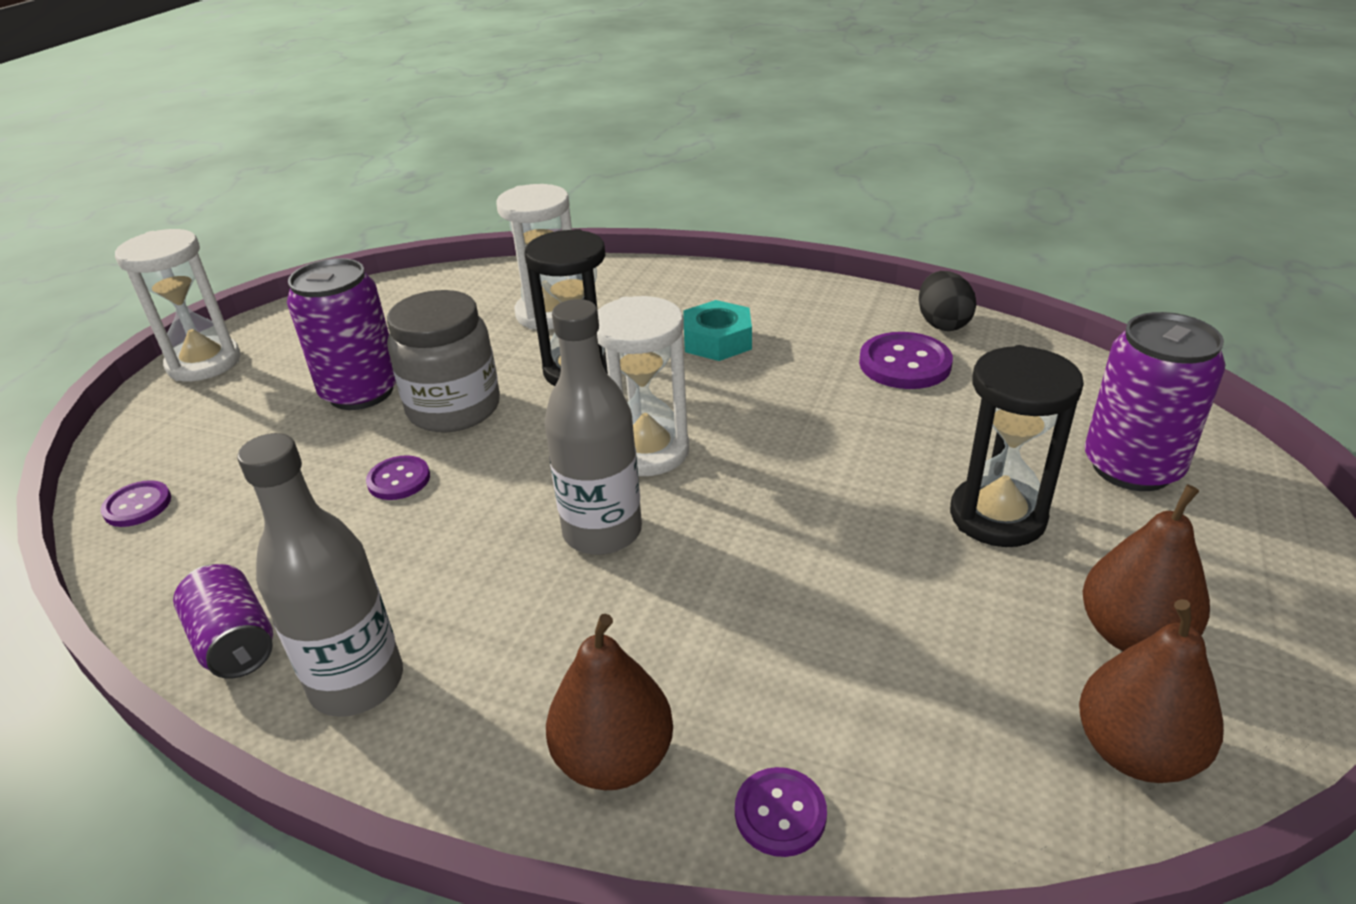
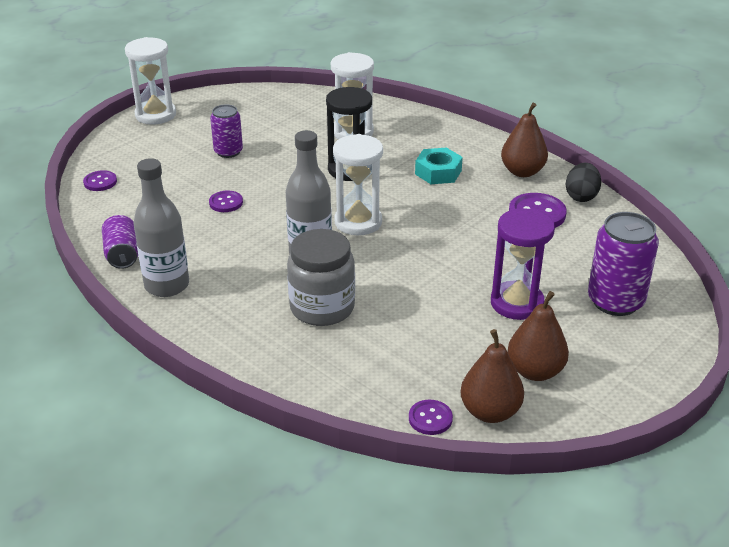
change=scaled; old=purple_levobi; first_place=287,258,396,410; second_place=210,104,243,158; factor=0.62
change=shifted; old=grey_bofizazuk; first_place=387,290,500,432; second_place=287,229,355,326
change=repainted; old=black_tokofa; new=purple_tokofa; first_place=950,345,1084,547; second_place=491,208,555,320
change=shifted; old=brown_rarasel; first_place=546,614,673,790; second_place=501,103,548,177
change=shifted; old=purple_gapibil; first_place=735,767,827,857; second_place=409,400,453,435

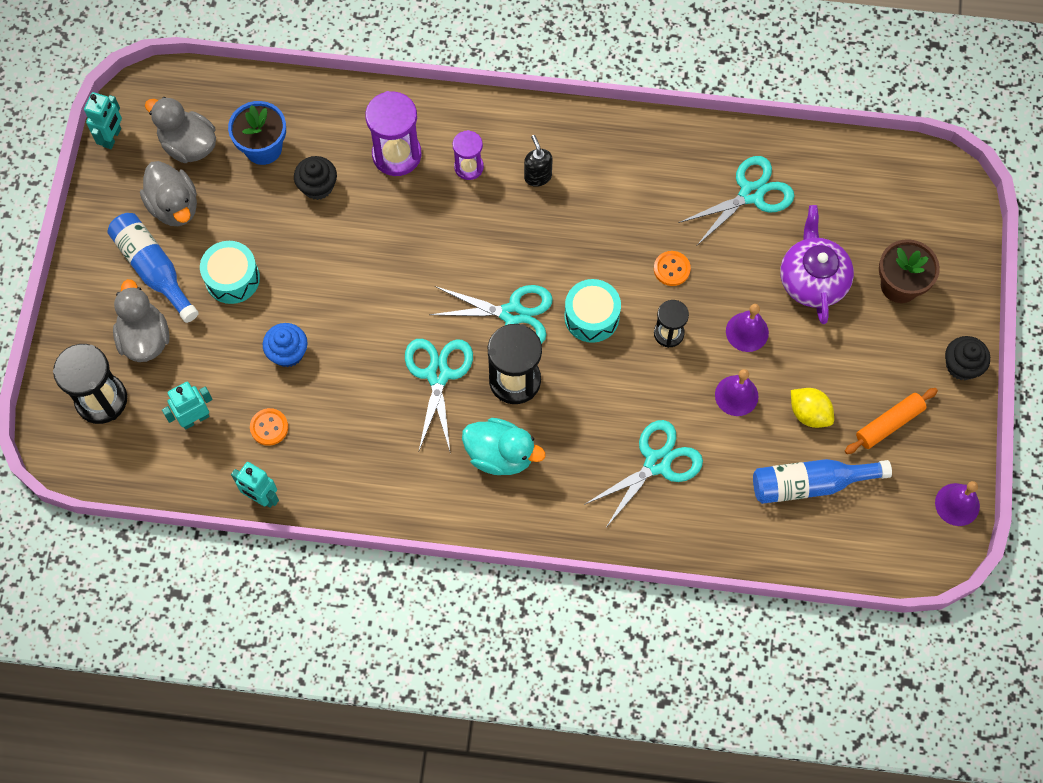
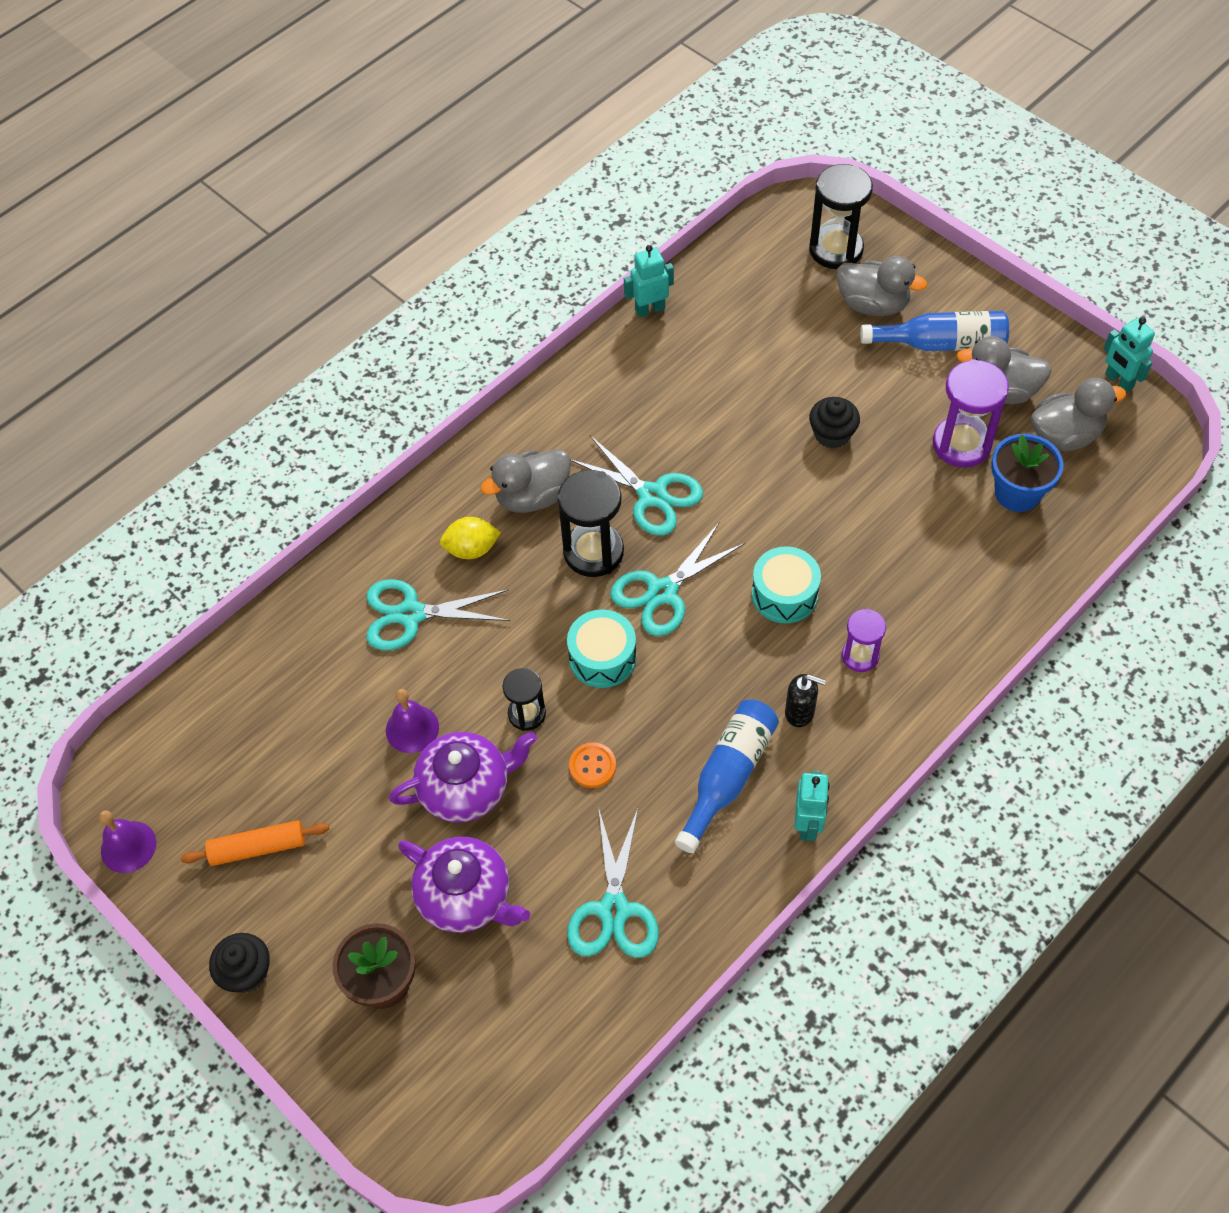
change=shifted; old=purple_tokofa; first_place=365,91,421,176; second_place=933,359,1009,468
change=shifted; old=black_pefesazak; first_place=294,156,337,200; second_place=809,397,860,449
change=shifted; old=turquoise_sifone; first_place=200,241,260,304; second_place=752,546,821,623
change=swapped; old=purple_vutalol; new=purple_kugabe; first_place=726,304,769,352; second_place=389,731,537,823
change=gone; old=blue_pefesazak; first_place=263,323,308,367
change=shifted; old=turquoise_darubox; first_place=162,382,212,430; second_place=795,771,830,841
change=shifted; old=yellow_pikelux; first_place=791,388,834,428; second_place=440,517,501,559
change=rotated; old=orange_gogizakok; first_place=845,388,938,454; second_place=181,820,329,866; degrees=75
change=gone; old=orange_gapibil; first_place=250,408,288,446
change=repainted; old=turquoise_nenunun; new=grey_nenunun; first_place=462,418,545,475; second_place=481,449,571,513
change=rotated; old=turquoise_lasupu; first_place=584,420,703,526; second_place=366,579,510,651; degrees=90
change=shifted; old=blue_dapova; first_place=753,459,892,504; second_place=675,699,779,853

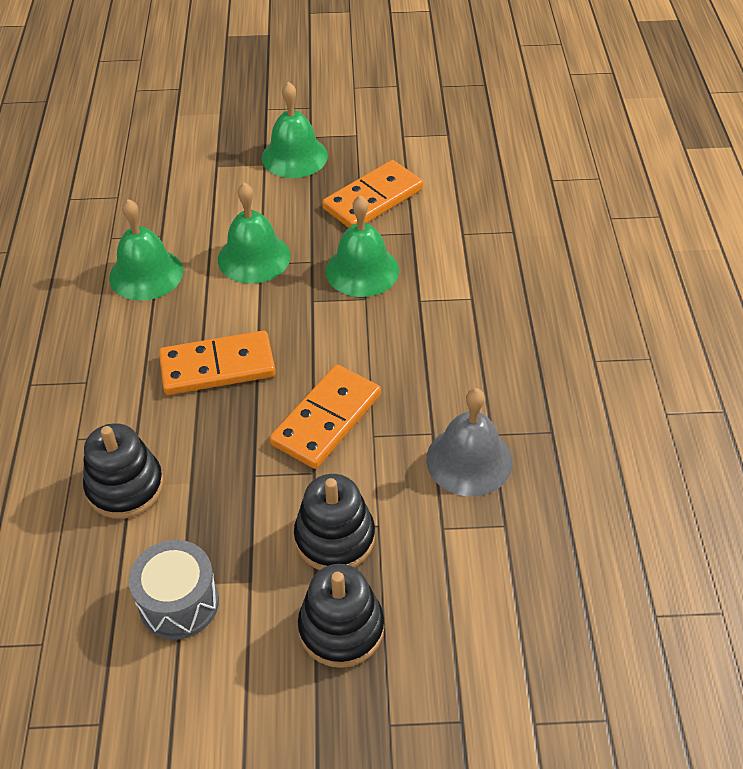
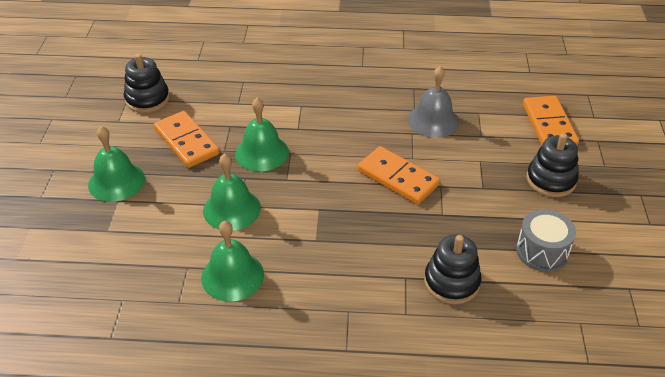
change=shifted; old=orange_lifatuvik; first_place=159,331,276,395; second_place=523,96,579,145
change=shifted; old=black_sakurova; first_place=294,474,375,570; second_place=124,54,170,113

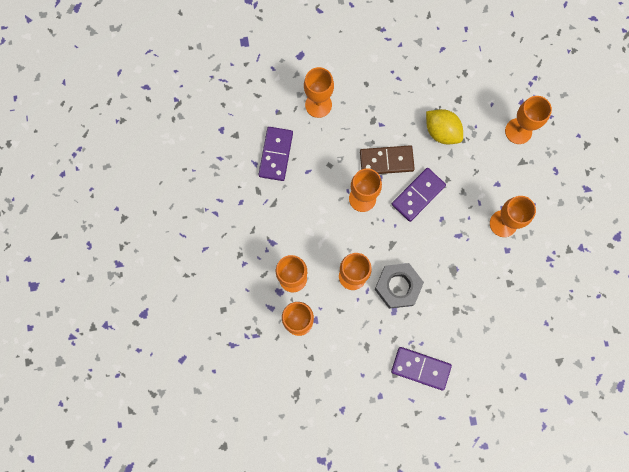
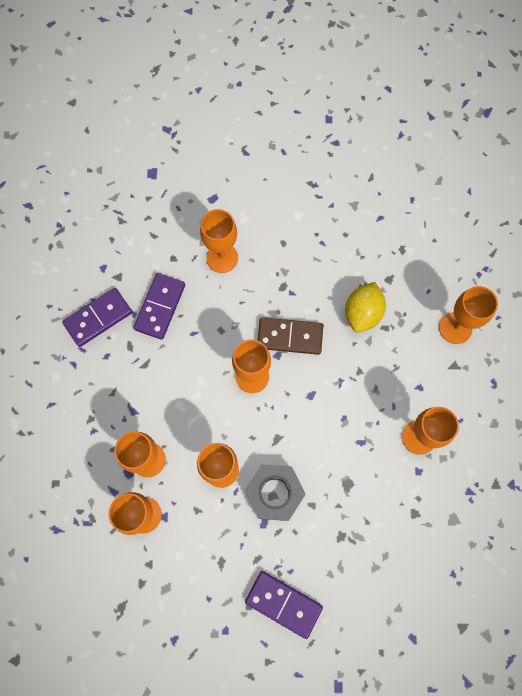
change=rotated; old=yellow_pikelux; first_place=426,109,463,144; second_place=345,282,386,333; degrees=60
change=shifted; old=purple_lifatuvik; first_place=392,168,446,222; second_place=62,288,132,347

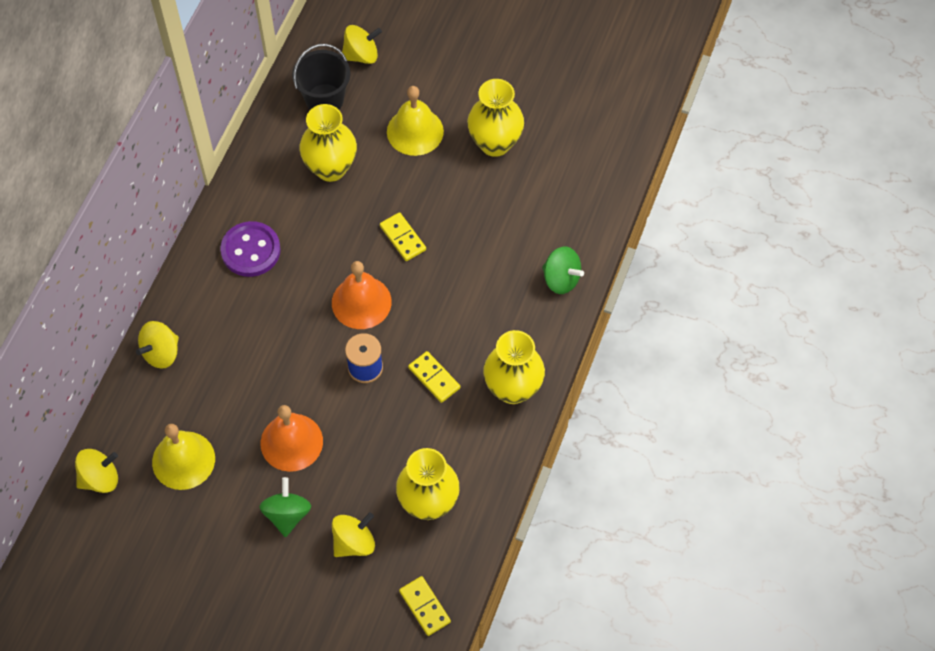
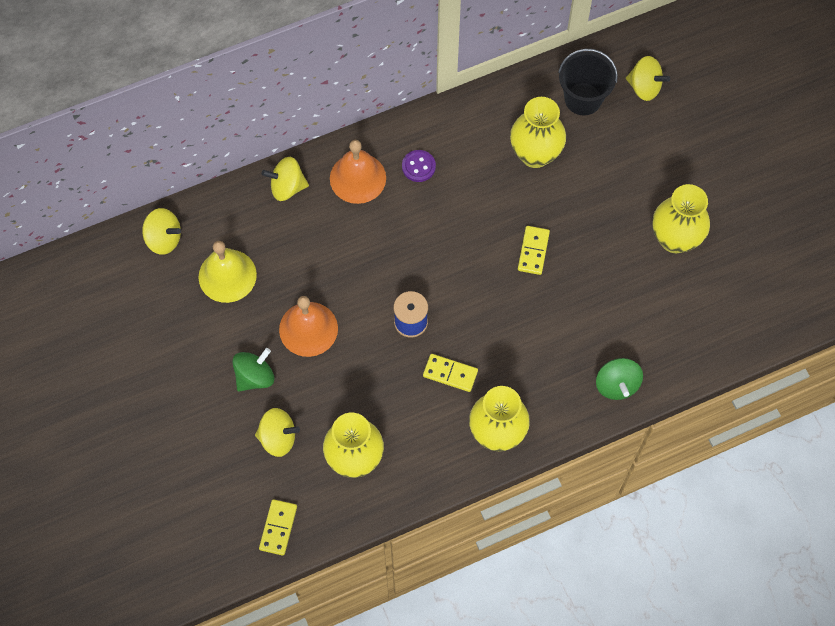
change=gone; old=yellow_vutalol; first_place=387,86,444,156
change=scaled; old=purple_gapibil; first_place=220,221,281,277; second_place=402,150,436,182; factor=0.6
change=shifted; old=orange_vutalol; first_place=332,261,392,329; second_place=330,140,386,204
change=rotated; old=yellow_lifatuvik; first_place=408,351,460,403; second_place=423,354,478,392; degrees=-75

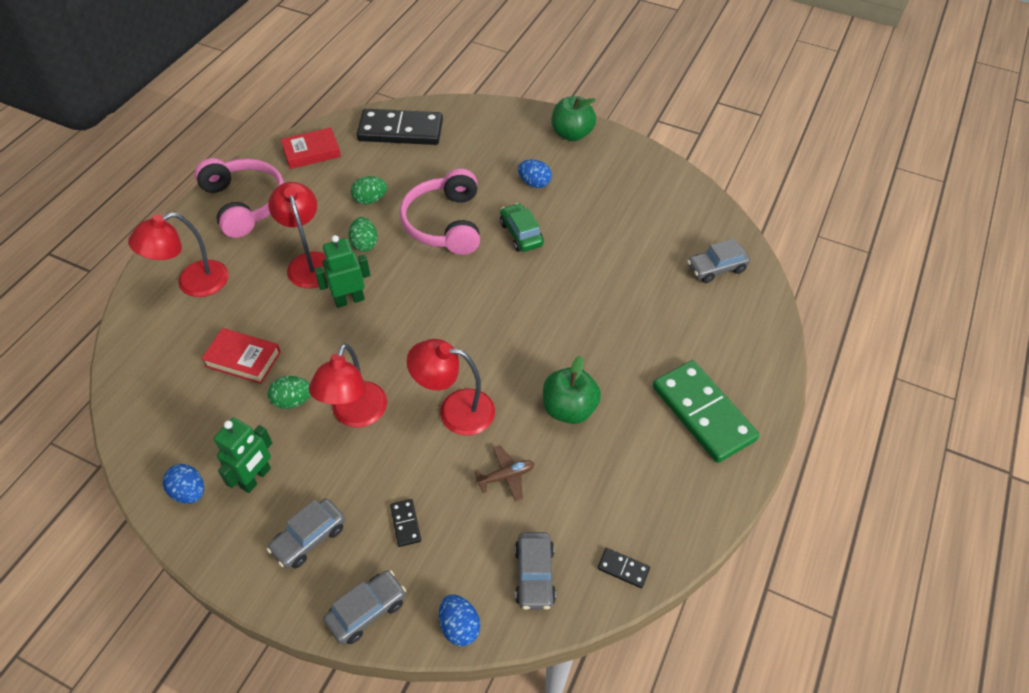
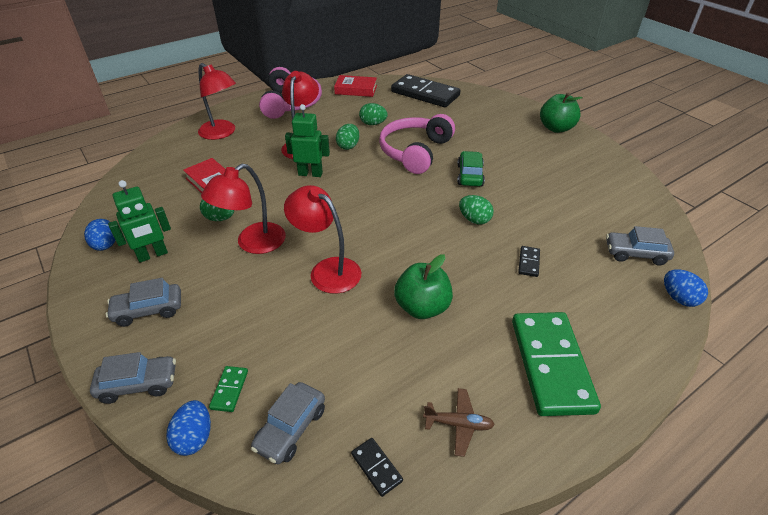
change=shifted; old=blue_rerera; first_place=518,160,552,188; second_place=664,269,708,307
change=rotated; old=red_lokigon; first_place=128,212,229,297; second_place=198,63,236,140; degrees=-135
change=shifted; old=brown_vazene; first_place=474,445,535,502; second_place=423,388,495,457
change=shifted; old=black_lifatuvik; first_place=390,499,421,547; second_place=518,246,540,277
change=new; new=green_rerera; second_place=459,195,494,224
change=new; new=green_lifatuvik; second_place=209,366,248,412

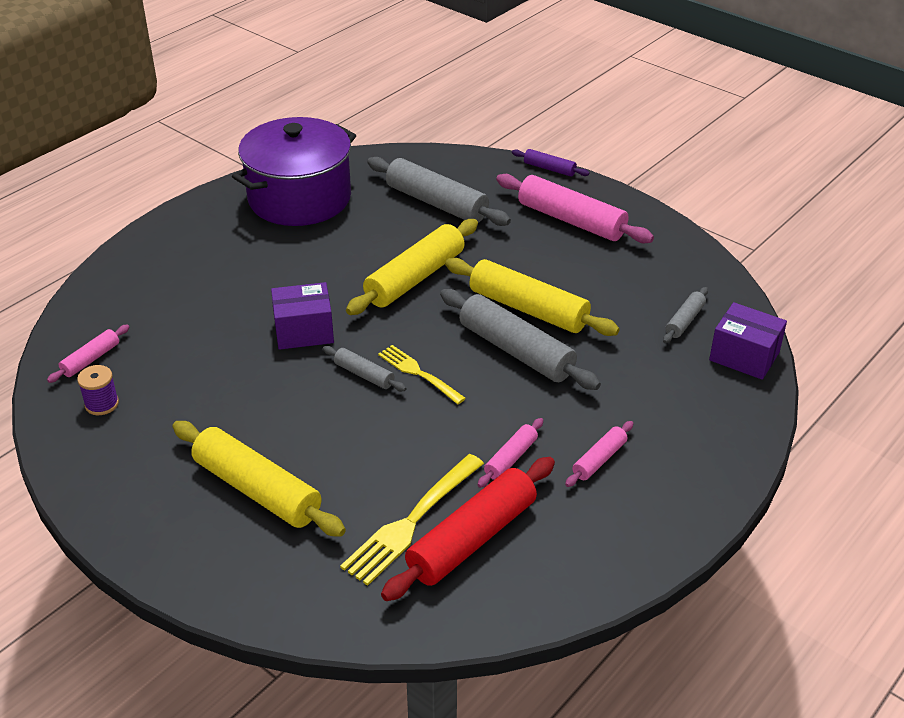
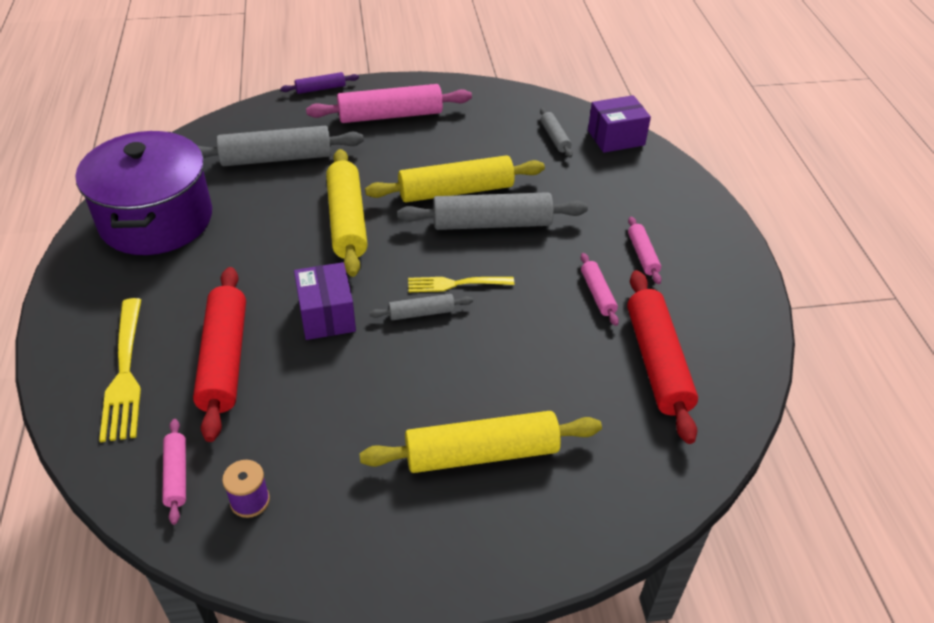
change=rotated; old=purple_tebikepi; first_place=271,282,334,350; second_place=294,262,356,340; degrees=-45
change=shifted; old=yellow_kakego; first_place=340,454,484,586; second_place=99,298,141,442
change=new; new=red_gogizakok; second_place=193,267,246,442

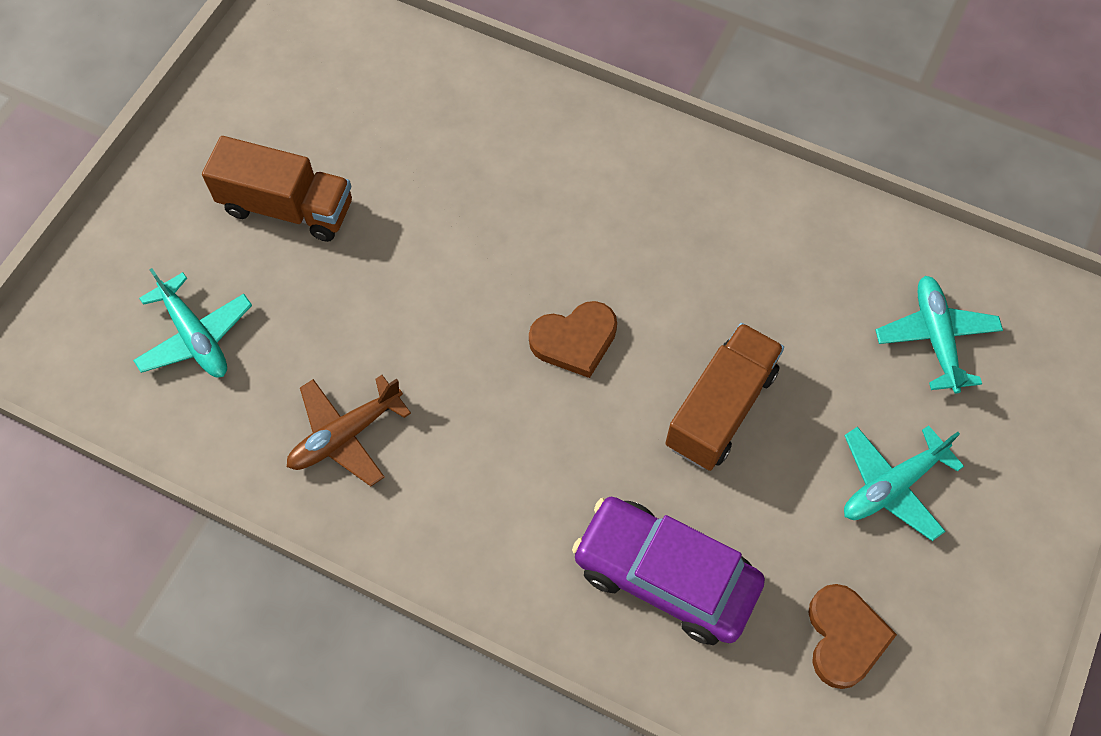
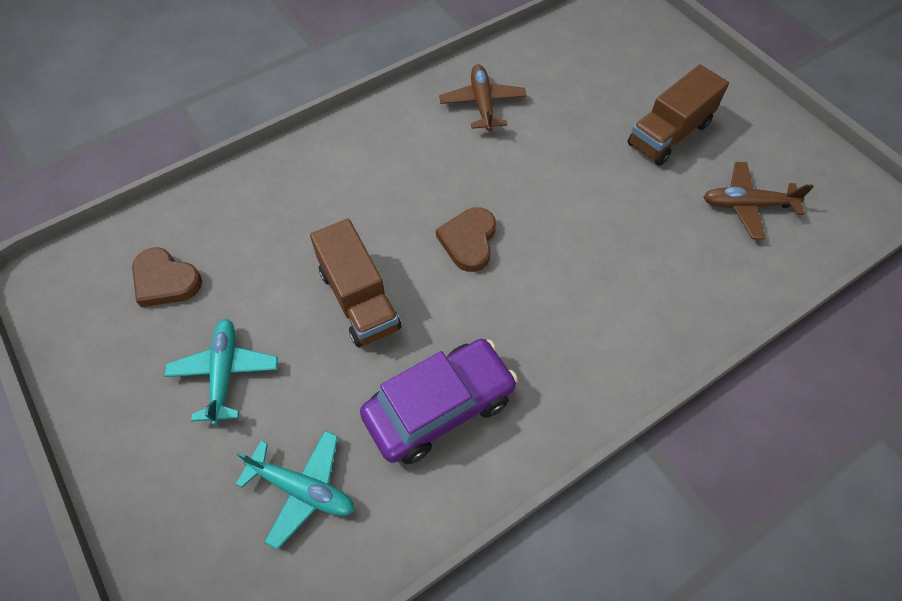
change=gone; old=turquoise_vazene; first_place=133,268,252,377
change=shifted; old=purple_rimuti; first_place=572,497,765,645; second_place=360,339,518,464
change=new; new=brown_vazene; second_place=703,162,814,239

